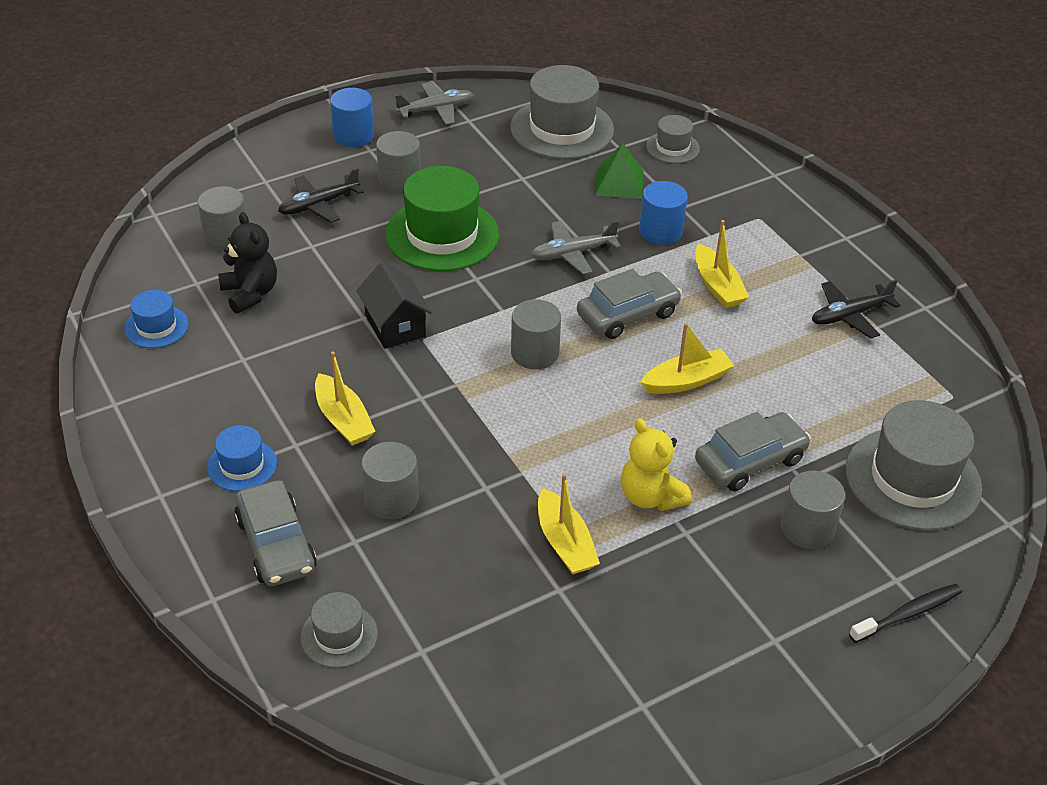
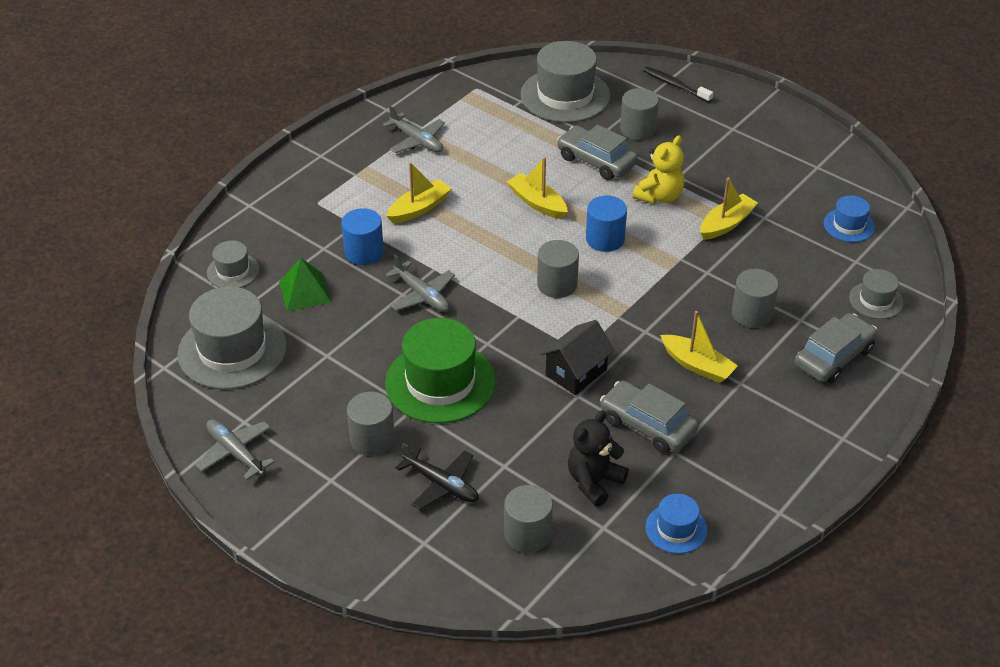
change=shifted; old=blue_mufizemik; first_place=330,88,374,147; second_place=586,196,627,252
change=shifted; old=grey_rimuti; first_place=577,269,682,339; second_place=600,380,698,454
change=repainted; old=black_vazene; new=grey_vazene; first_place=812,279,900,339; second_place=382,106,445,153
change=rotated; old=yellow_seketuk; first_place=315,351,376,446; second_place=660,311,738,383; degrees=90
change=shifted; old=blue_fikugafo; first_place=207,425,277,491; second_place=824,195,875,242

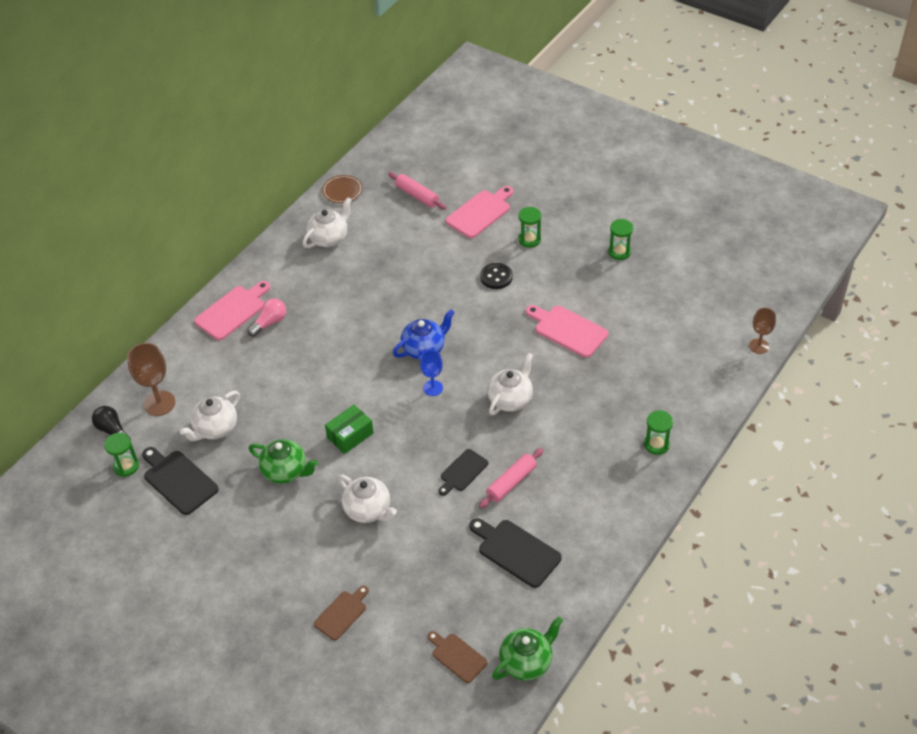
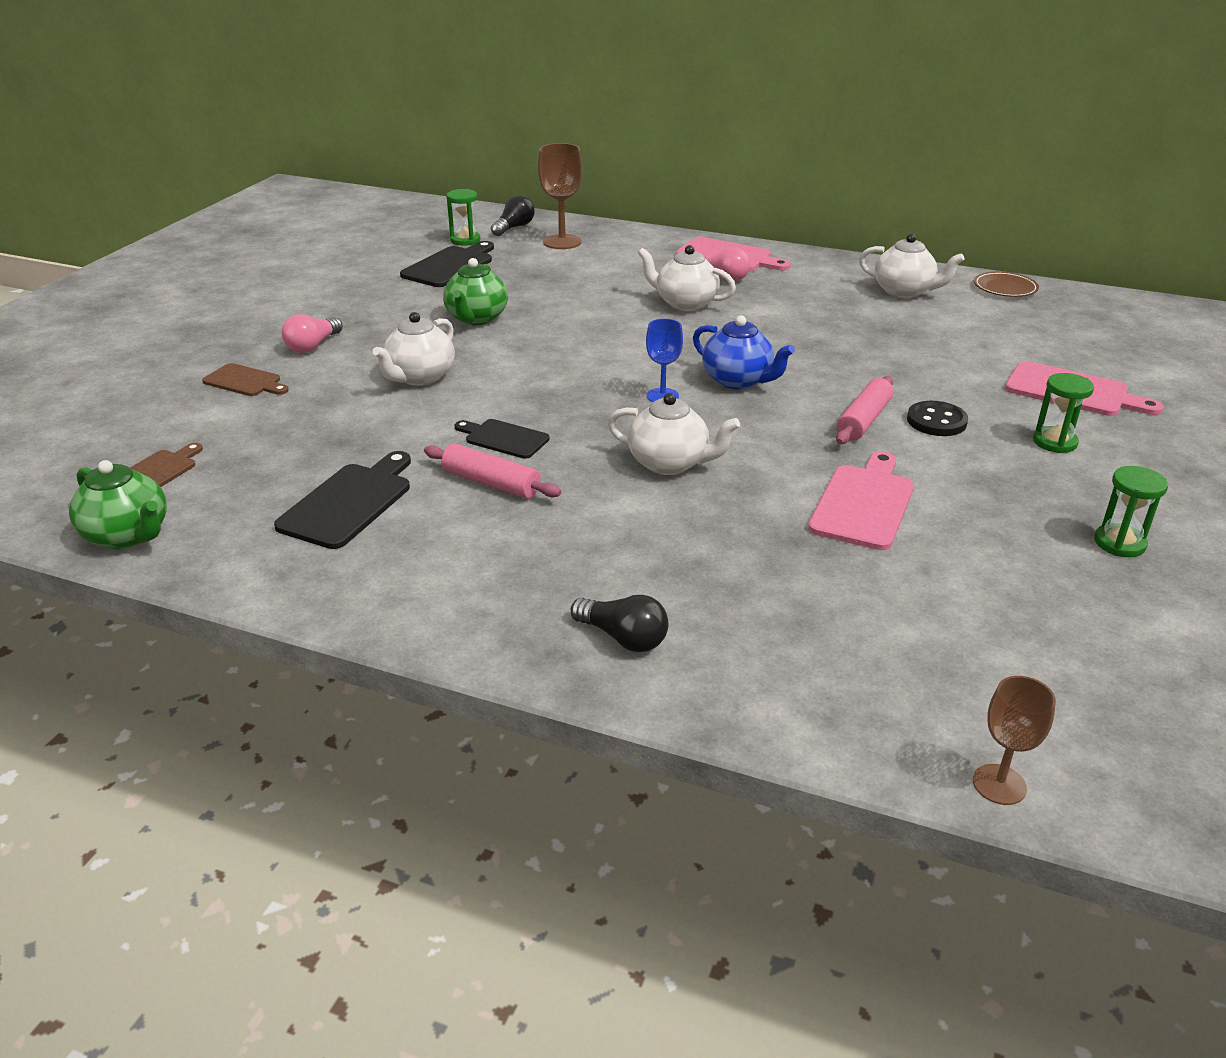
change=shifted; old=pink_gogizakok; first_place=388,172,446,210; second_place=836,376,893,444
change=shifted; old=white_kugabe; first_place=180,391,240,441; second_place=638,245,736,311
change=gone; old=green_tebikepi; first_place=325,405,374,454
change=swapped; old=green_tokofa; new=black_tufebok; first_place=644,410,673,455; second_place=571,595,668,652
change=new; new=pink_tufebok; second_place=282,314,343,353

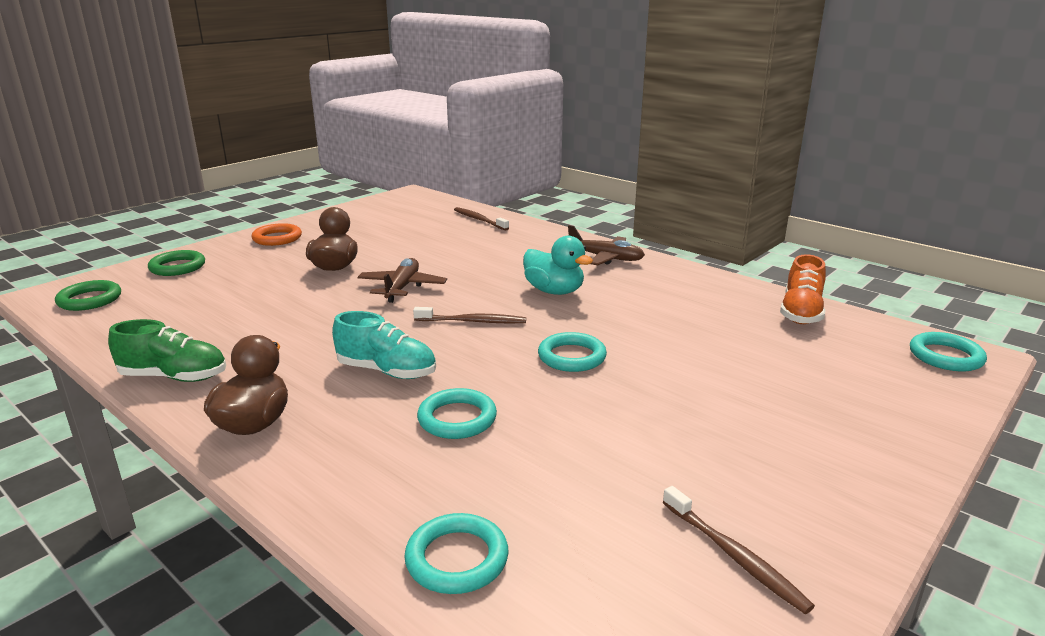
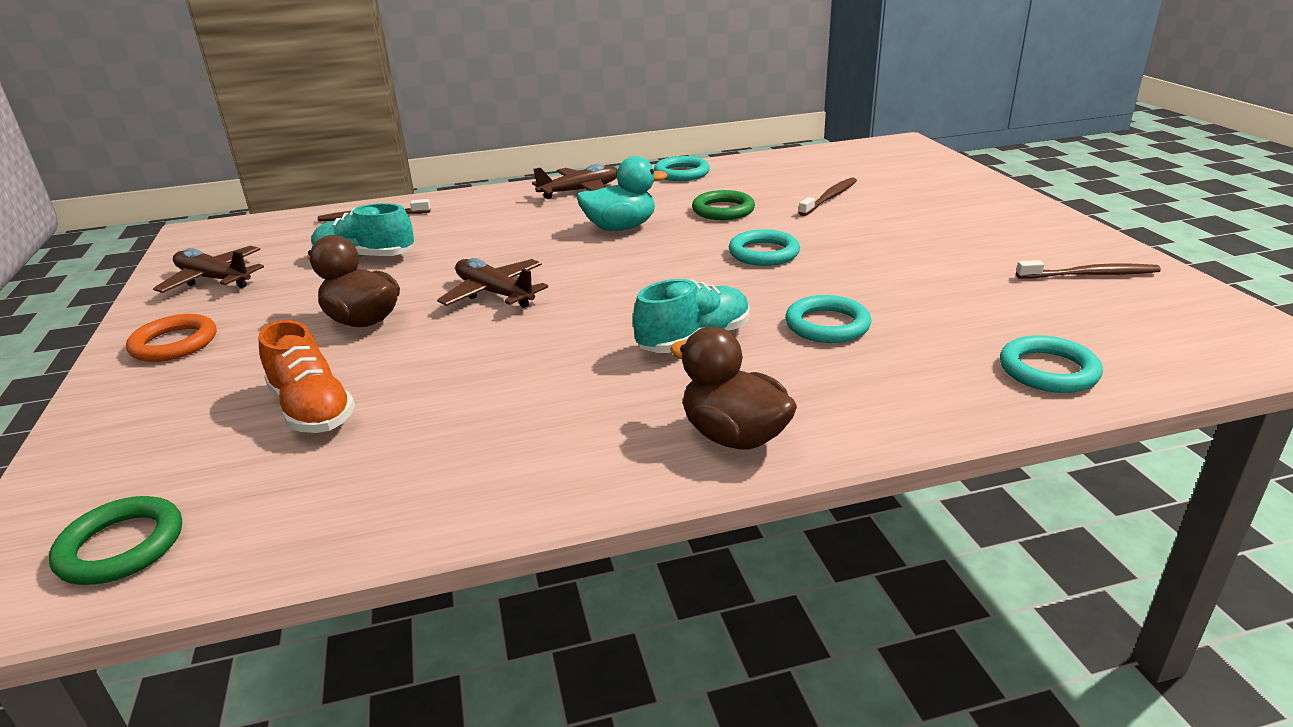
change=shifted; old=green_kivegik; first_place=148,250,205,276; second_place=692,190,755,220
change=shifted; old=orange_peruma; first_place=780,254,826,324; second_place=258,320,355,433
change=shifted; old=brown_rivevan; first_place=413,307,526,323; second_place=798,178,857,216
change=gone; old=green_peruma; first_place=108,319,226,382
change=shifted; old=turquoise_kivegik; first_place=910,332,987,371; second_place=654,156,710,181
change=new; new=turquoise_peruma; second_place=311,203,414,257
change=new; new=brown_vazene; second_place=153,246,264,293

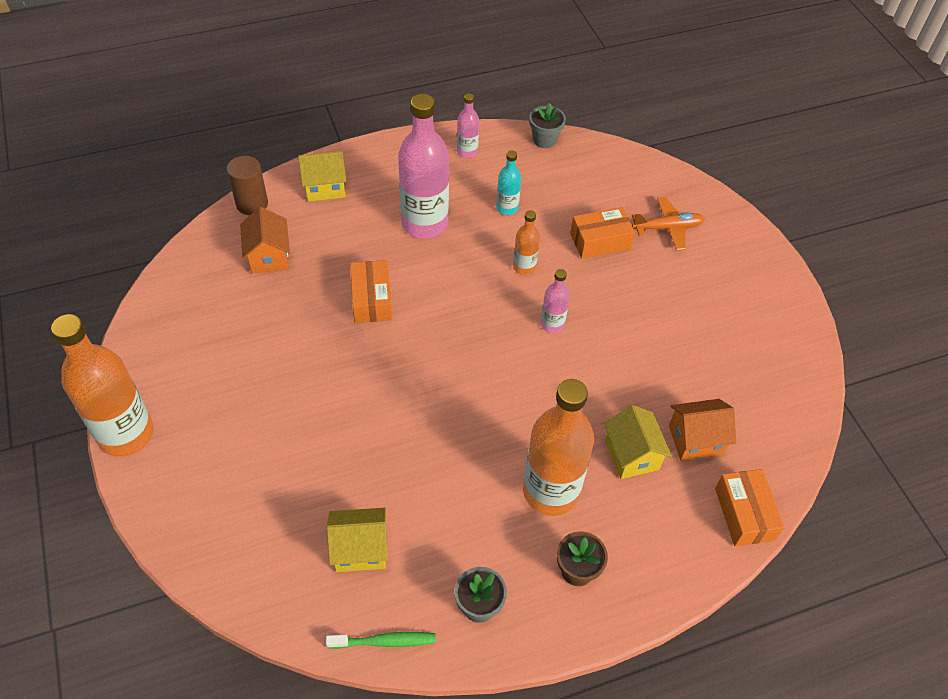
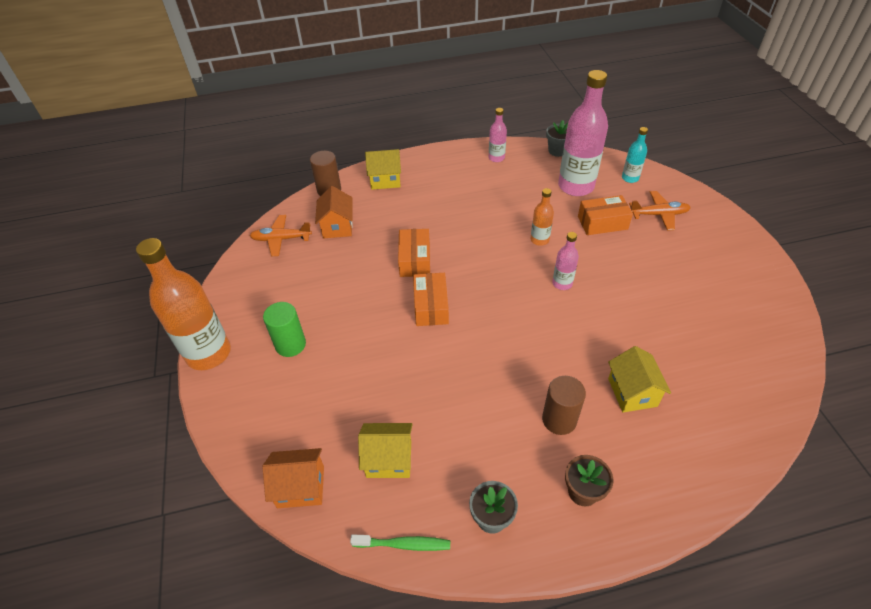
change=shifted; old=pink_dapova; first_place=398,94,449,238; second_place=558,70,608,196
change=shifted; old=turquoise_dapova; first_place=496,150,521,215; second_place=622,127,648,183
change=swapped; old=orange_dapova; new=brown_mufizemik; first_place=523,379,594,516; second_place=542,376,586,435
change=shifted; old=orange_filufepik; first_place=669,399,736,460; second_place=262,448,324,508
change=shifted; old=orange_tebikepi; first_place=715,469,785,546; second_place=413,273,449,326
change=new; new=orange_vazene; second_place=250,215,312,256
change=new; new=green_mufizemik; second_place=263,302,306,357

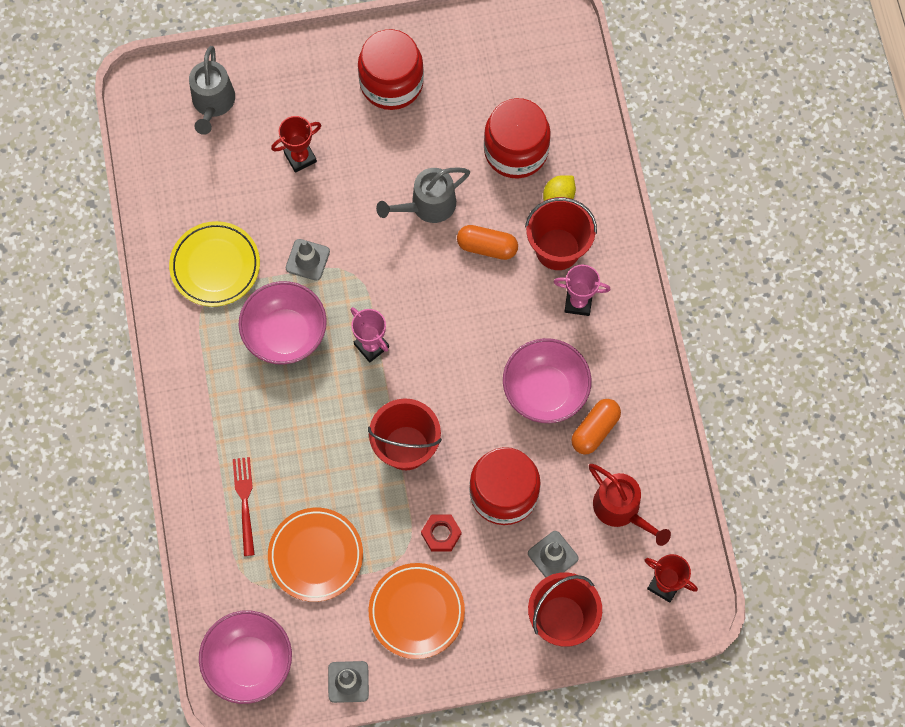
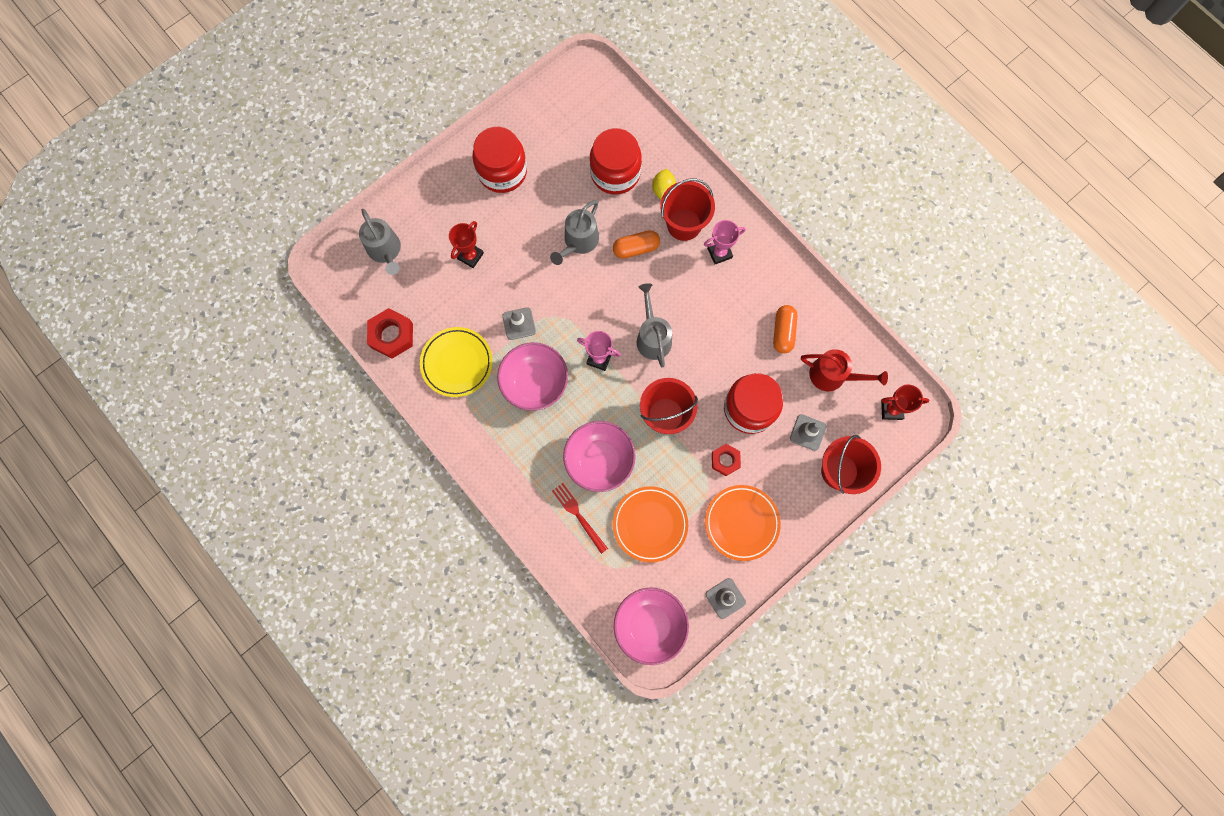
change=shifted; old=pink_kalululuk; first_place=503,338,592,423; second_place=563,421,636,492
change=new; new=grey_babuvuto; second_place=637,283,672,367
change=new; new=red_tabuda; second_place=367,308,413,359

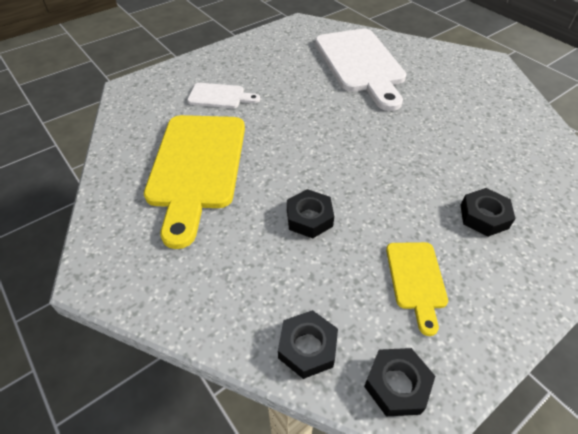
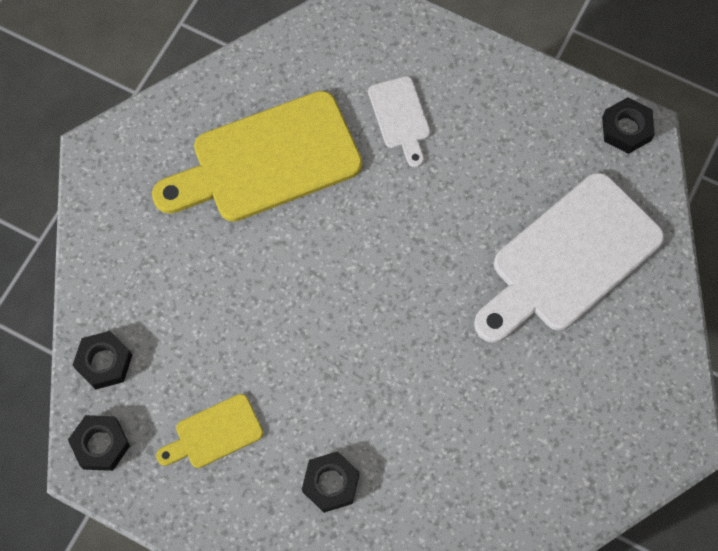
change=shifted; old=black_tabuda; first_place=287,189,334,238; second_place=602,97,655,154

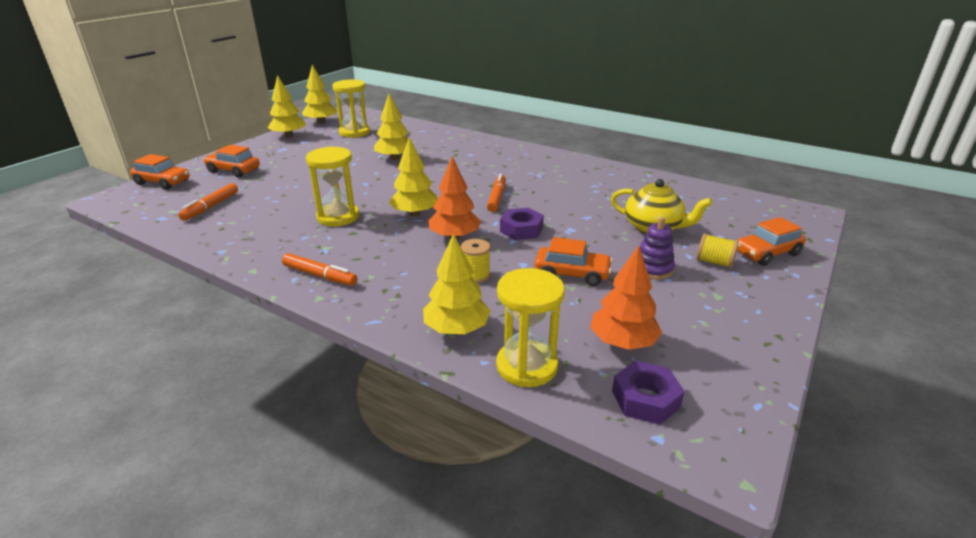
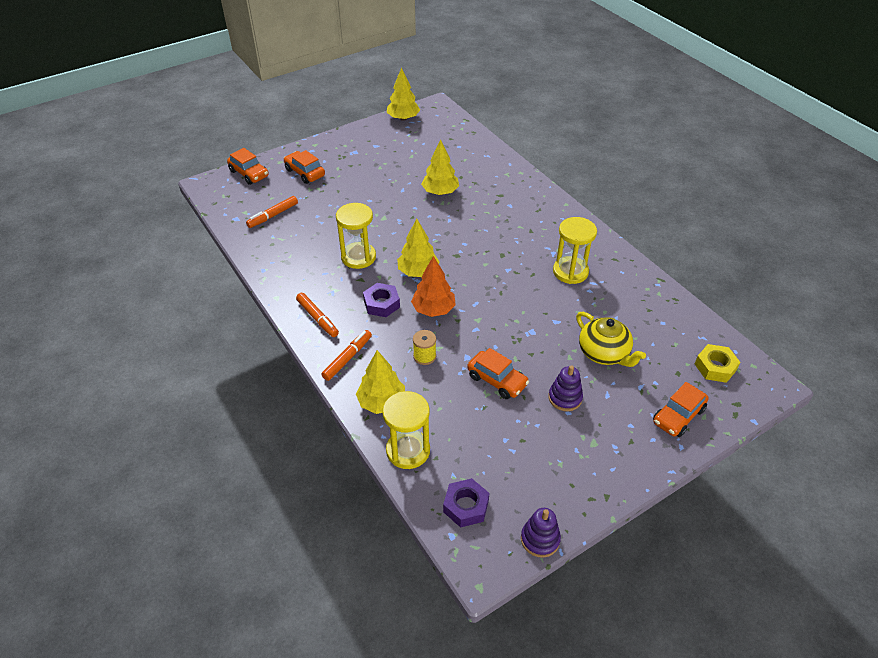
change=gone; old=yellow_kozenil; first_place=268,75,306,138
change=shifted; old=yellow_tokofa; first_place=332,80,370,138; second_place=553,217,597,284
change=shifted; old=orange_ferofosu; first_place=487,174,506,212; second_place=321,330,372,381
change=shifted; old=purple_tabuda; first_place=500,208,544,240; second_place=363,283,400,317
change=rotated; old=orange_rimuti; first_place=737,217,806,266; second_place=653,382,709,437; degrees=-45
change=gone; old=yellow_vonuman; first_place=697,233,739,268
change=gone; old=orange_kozenil; first_place=590,245,662,350
change=new; new=yellow_tabuda; second_place=695,344,740,383
change=new; new=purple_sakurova; second_place=521,508,561,558

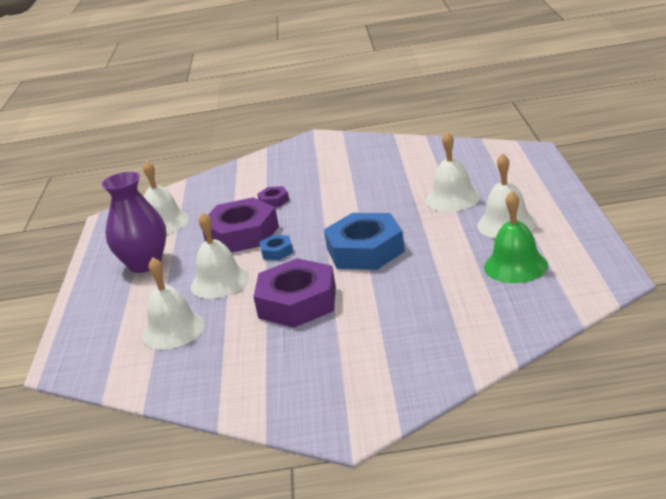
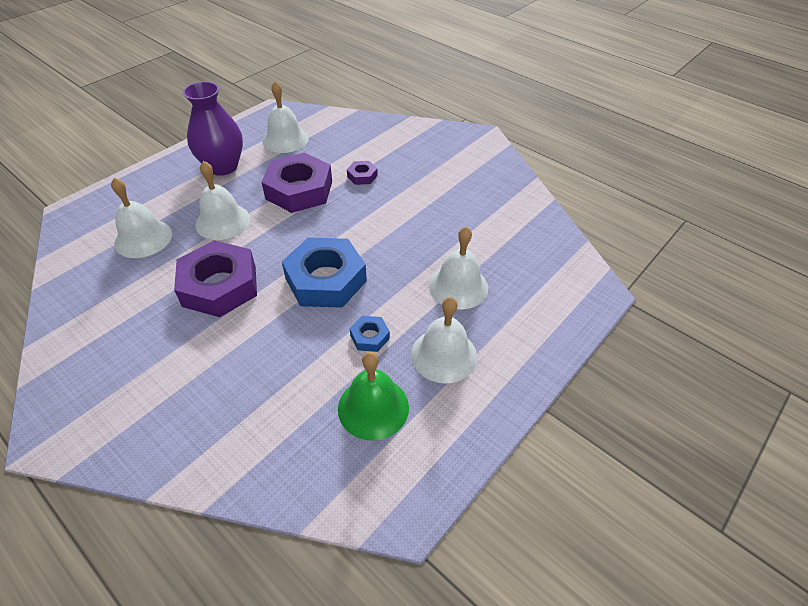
change=shifted; old=blue_tabuda; first_place=259,235,293,260; second_place=350,316,390,352

